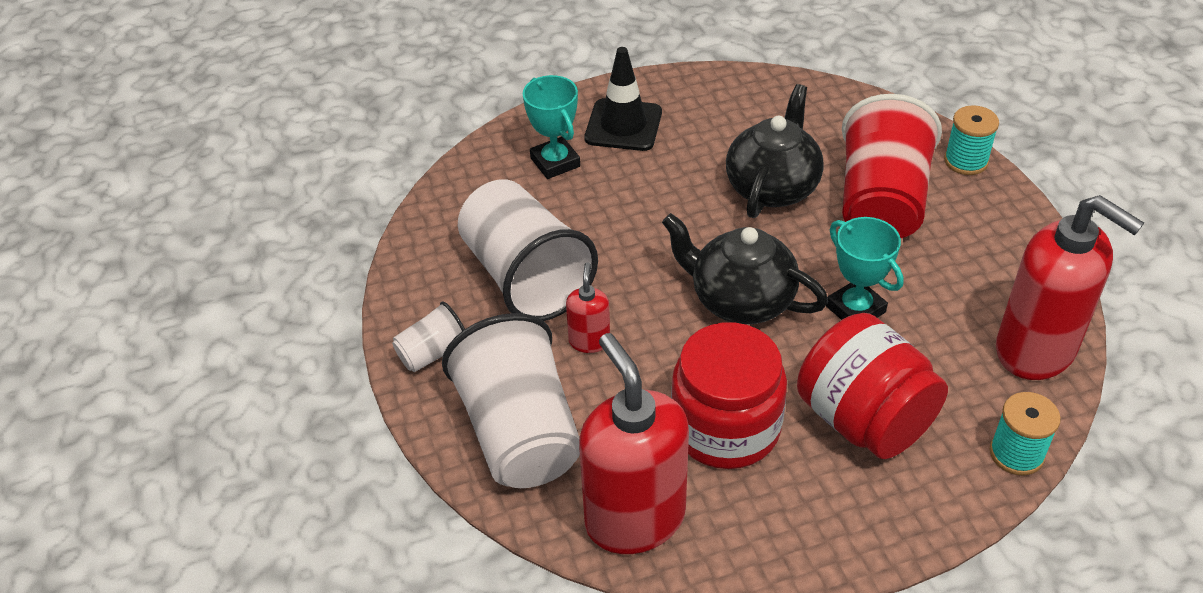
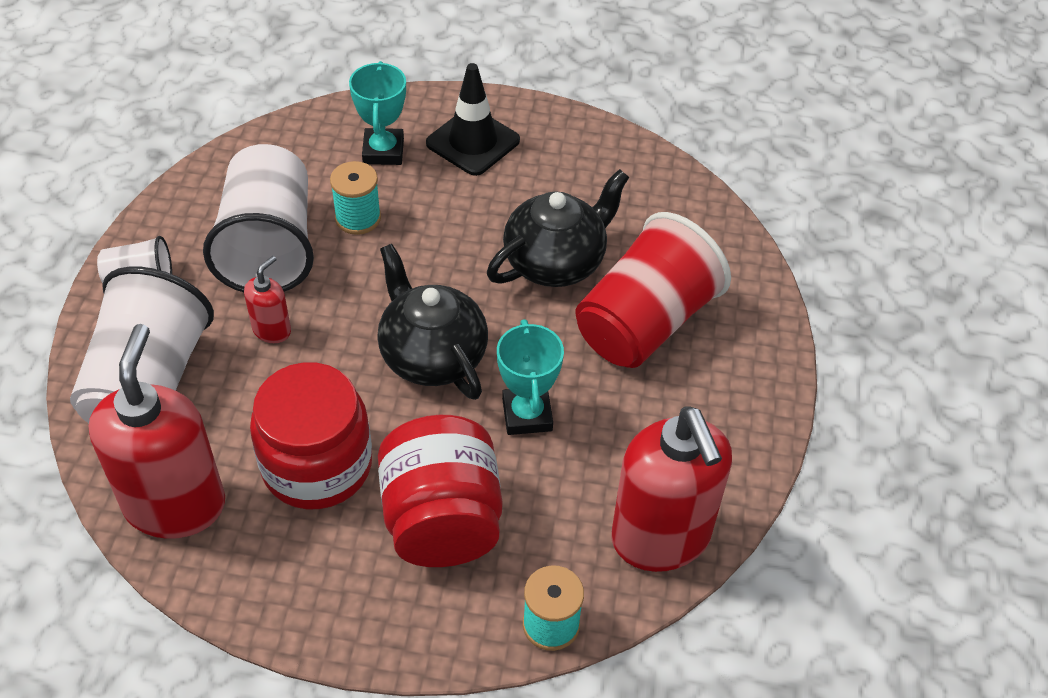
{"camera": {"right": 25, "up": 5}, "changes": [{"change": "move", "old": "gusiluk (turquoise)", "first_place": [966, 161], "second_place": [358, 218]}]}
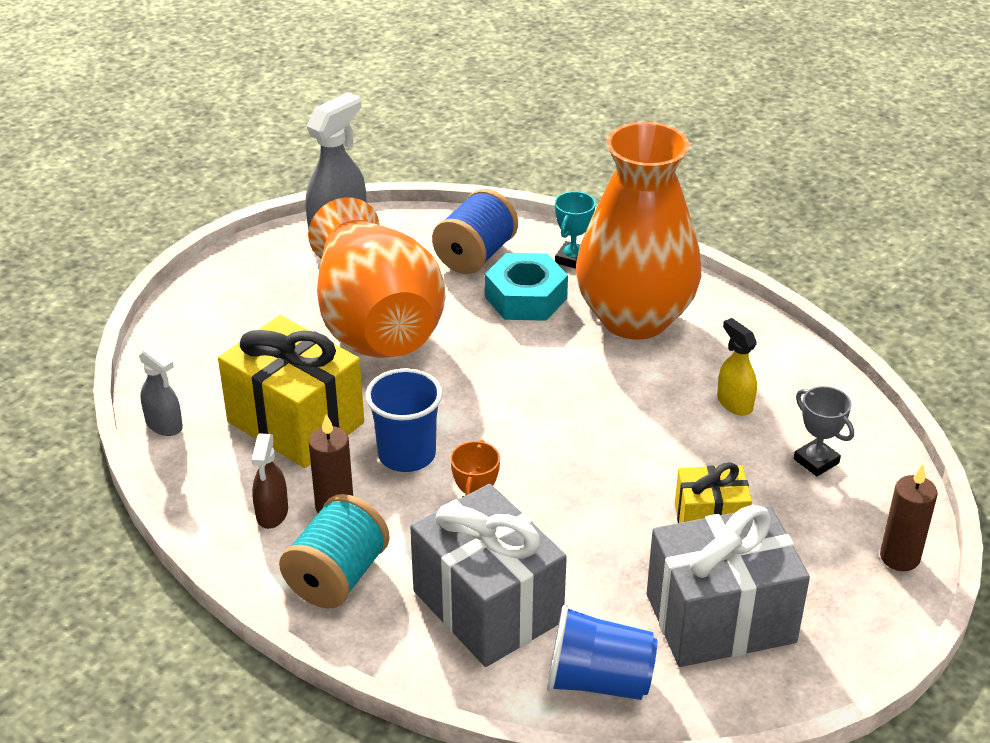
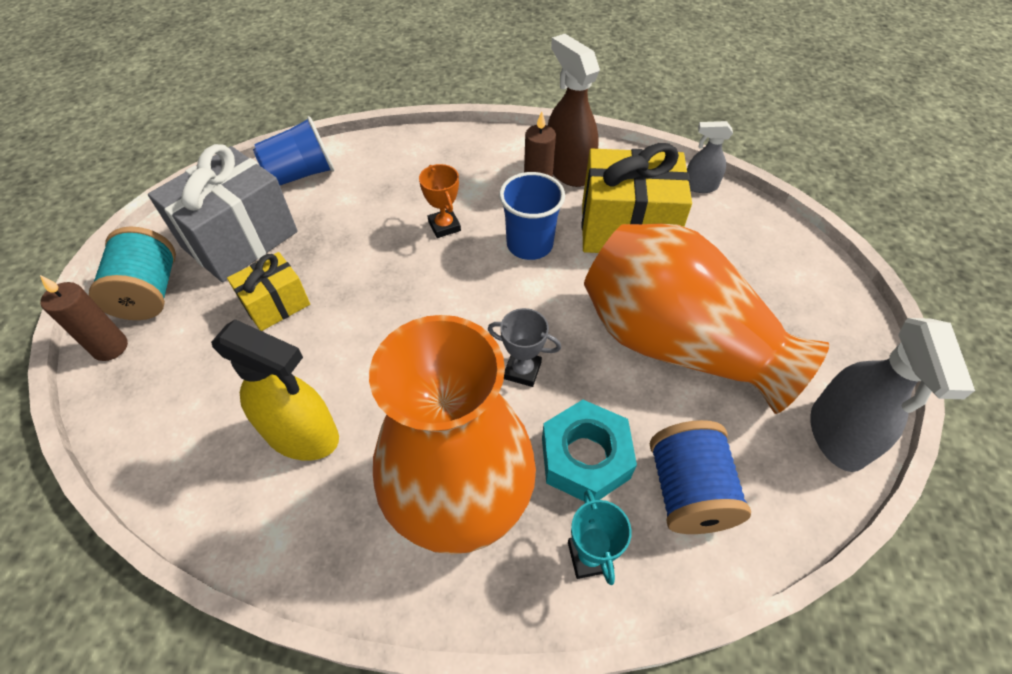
{"camera": {"right": 145, "up": 15}, "changes": [{"change": "resize", "old": "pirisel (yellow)", "first_place": [734, 403], "second_place": [302, 435], "factor": 1.77}, {"change": "move", "old": "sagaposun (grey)", "first_place": [816, 461], "second_place": [522, 370]}, {"change": "resize", "old": "pirisel (brown)", "first_place": [272, 513], "second_place": [568, 170], "factor": 1.77}, {"change": "delete", "old": "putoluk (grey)", "first_place": [487, 606]}, {"change": "move", "old": "gusiluk (turquoise)", "first_place": [337, 576], "second_place": [149, 293]}]}
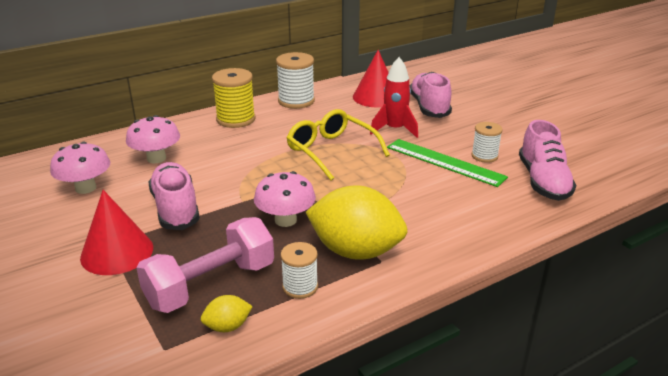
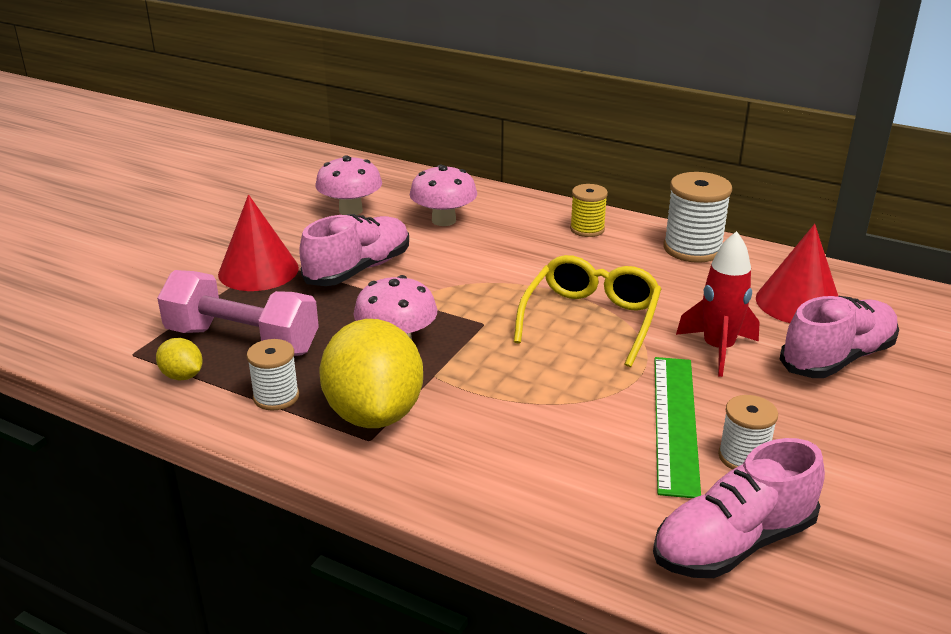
{"camera": {"right": 60, "up": 0}, "changes": [{"change": "resize", "old": "gusiluk (yellow)", "first_place": [236, 119], "second_place": [587, 229], "factor": 0.61}]}
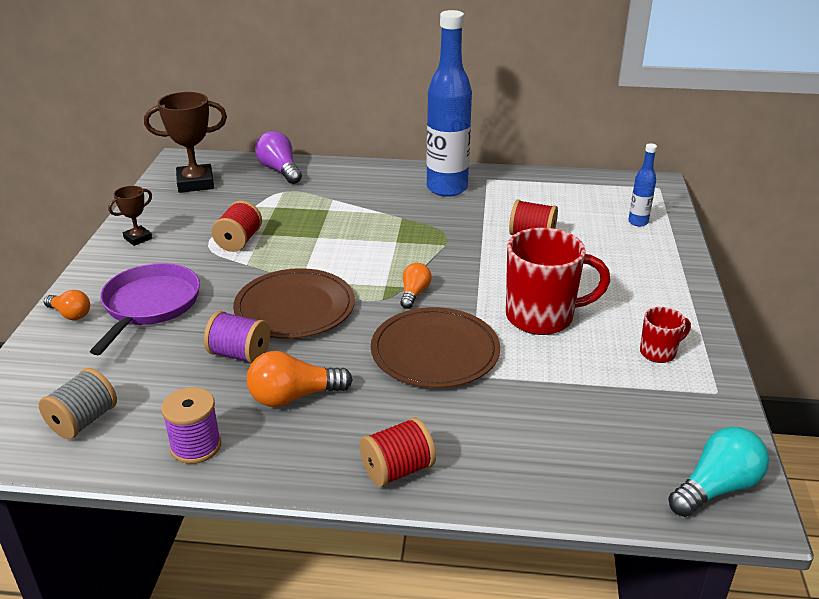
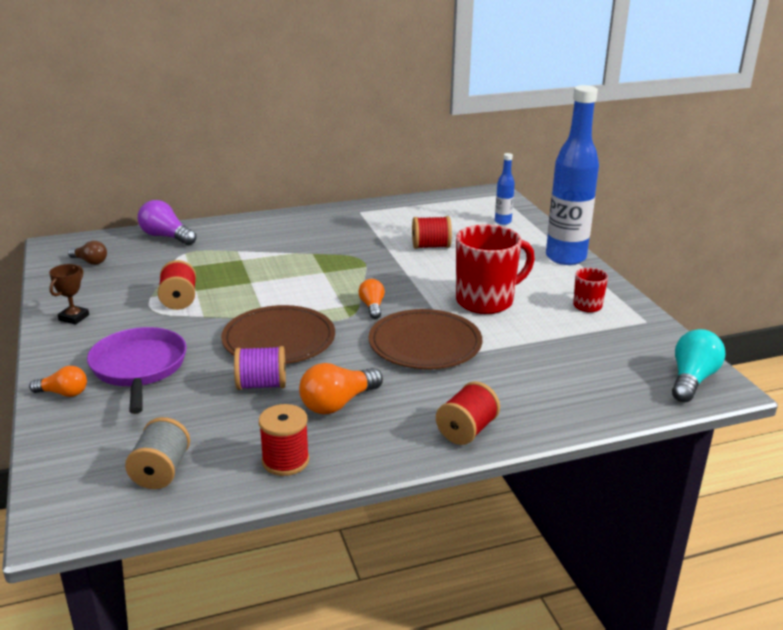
{"camera": {"right": -25, "up": -5}, "changes": [{"change": "move", "old": "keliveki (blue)", "first_place": [447, 188], "second_place": [565, 257]}, {"change": "replace", "old": "sagaposun (brown)", "new": "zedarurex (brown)", "first_place": [195, 183], "second_place": [90, 261]}, {"change": "recolor", "old": "gusiluk (purple)", "new": "gusiluk (red)", "first_place": [196, 446], "second_place": [285, 461]}]}
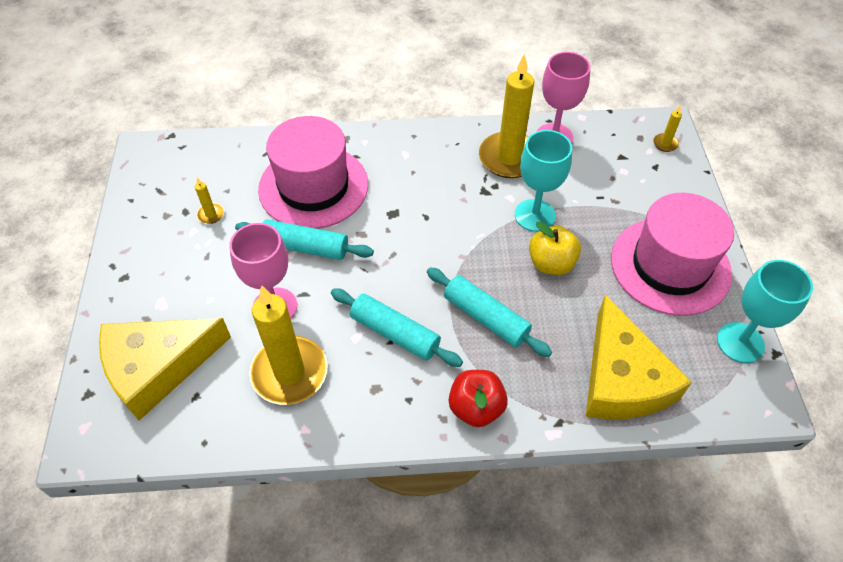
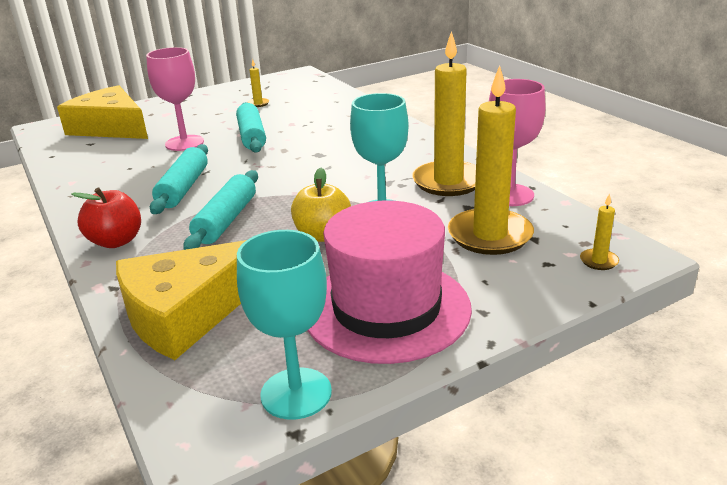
{"camera": {"right": 65, "up": -25}, "changes": [{"change": "delete", "old": "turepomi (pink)", "first_place": [313, 186]}, {"change": "move", "old": "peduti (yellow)", "first_place": [289, 372], "second_place": [489, 235]}]}
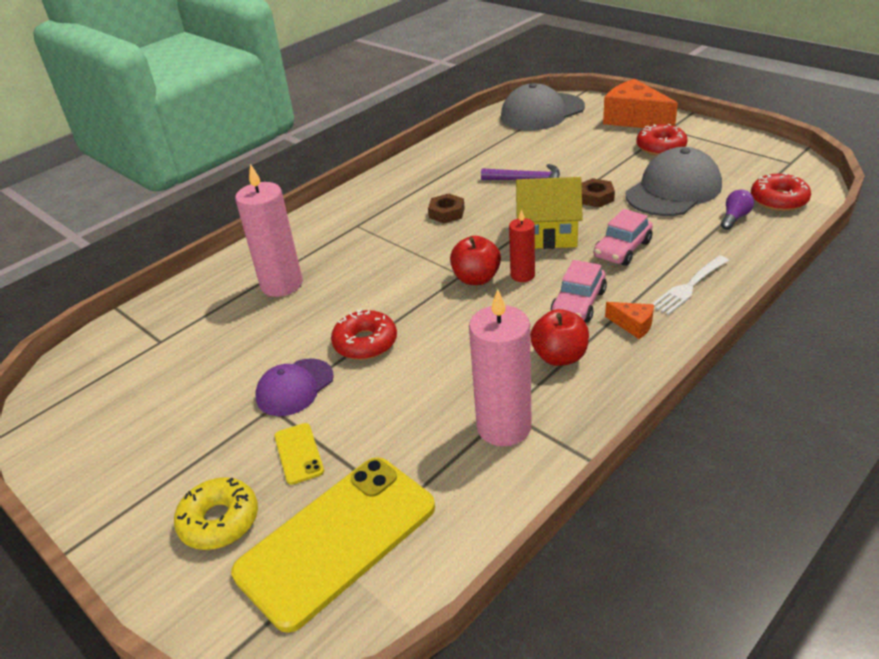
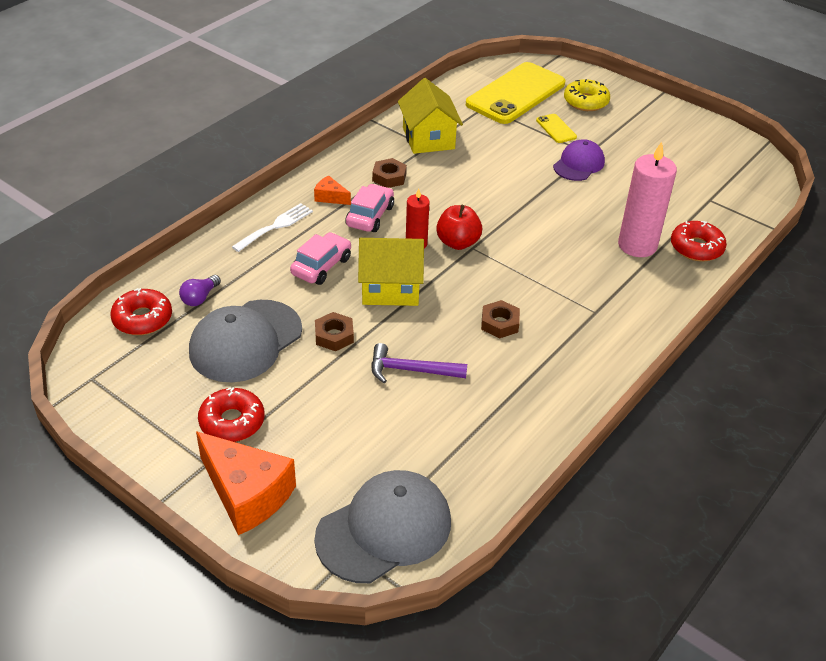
{"camera": {"right": 170, "up": 5}, "changes": [{"change": "replace", "old": "peduti (pink)", "new": "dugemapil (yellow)", "first_place": [504, 427], "second_place": [428, 138]}, {"change": "move", "old": "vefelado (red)", "first_place": [365, 343], "second_place": [696, 248]}, {"change": "replace", "old": "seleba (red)", "new": "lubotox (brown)", "first_place": [559, 357], "second_place": [389, 177]}]}
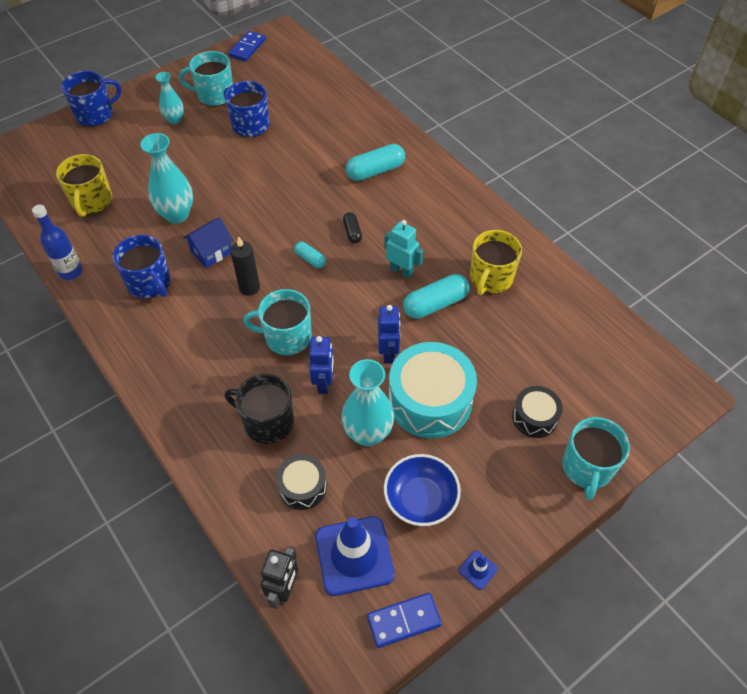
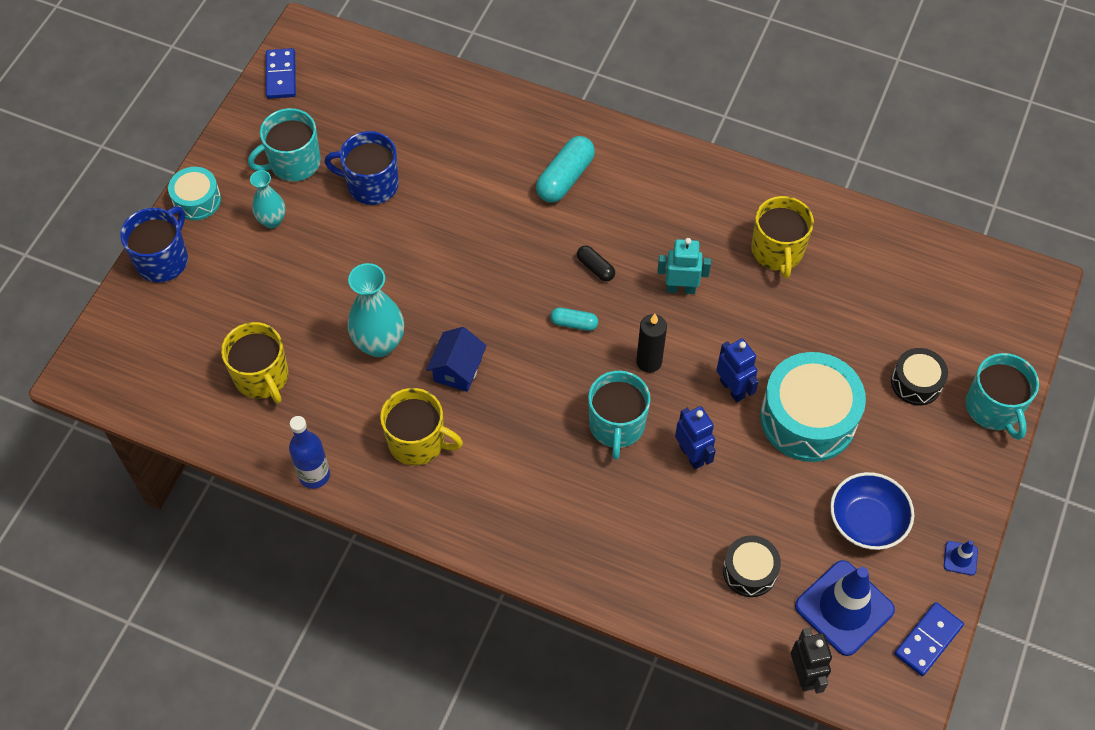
{"camera": {"right": -30, "up": 5}, "changes": [{"change": "recolor", "old": "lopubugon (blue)", "new": "lopubugon (yellow)", "first_place": [149, 283], "second_place": [418, 441]}, {"change": "move", "old": "peduti (black)", "first_place": [249, 287], "second_place": [649, 362]}, {"change": "delete", "old": "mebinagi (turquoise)", "first_place": [435, 304]}, {"change": "rotate", "old": "lopubugon (turquoise)", "first_place": [287, 337], "second_place": [616, 425], "degrees": -60}, {"change": "delete", "old": "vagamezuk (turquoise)", "first_place": [368, 433]}, {"change": "delete", "old": "lopubugon (black)", "first_place": [267, 422]}, {"change": "insert", "new": "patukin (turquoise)", "second_place": [197, 200]}]}
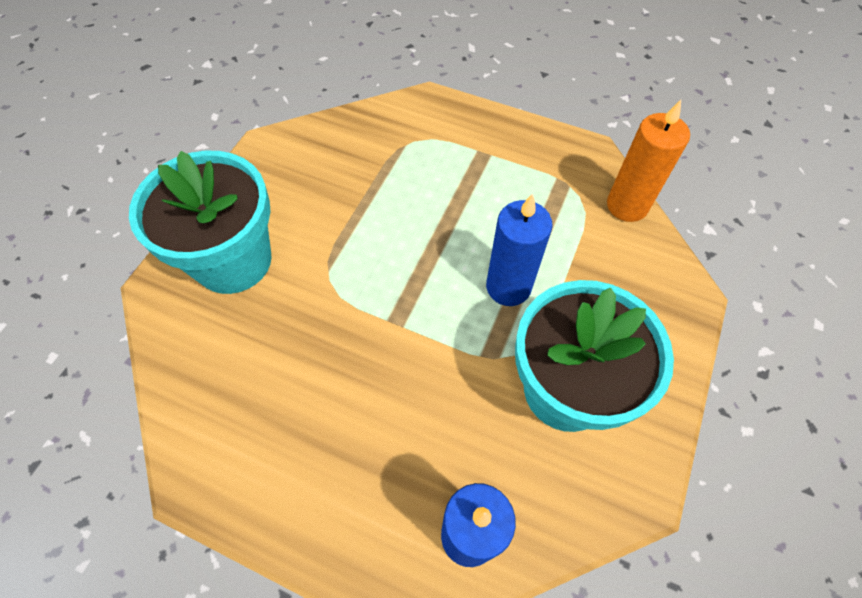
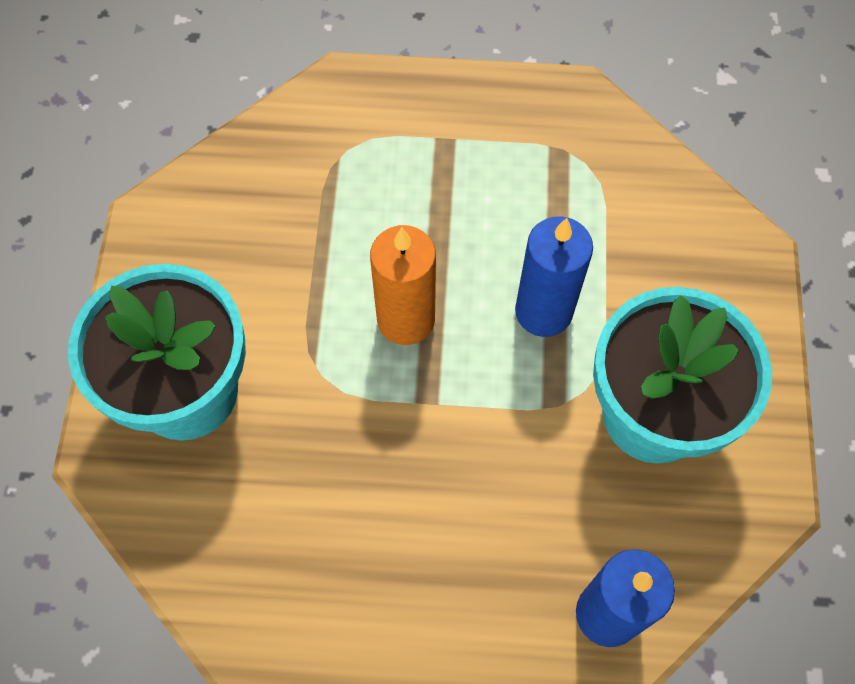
{"camera": {"right": -20, "up": 5}, "changes": [{"change": "move", "old": "peduti (orange)", "first_place": [627, 205], "second_place": [406, 319]}]}
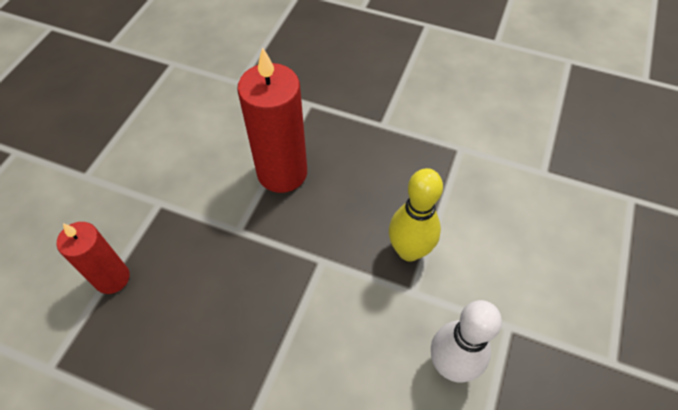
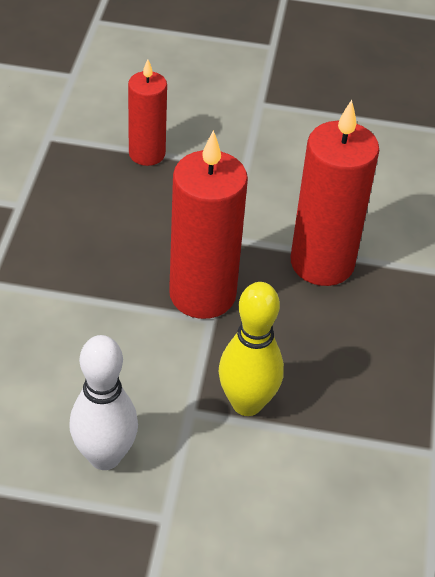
{"camera": {"right": 75, "up": -10}, "changes": [{"change": "insert", "new": "peduti (red)", "second_place": [202, 294]}]}
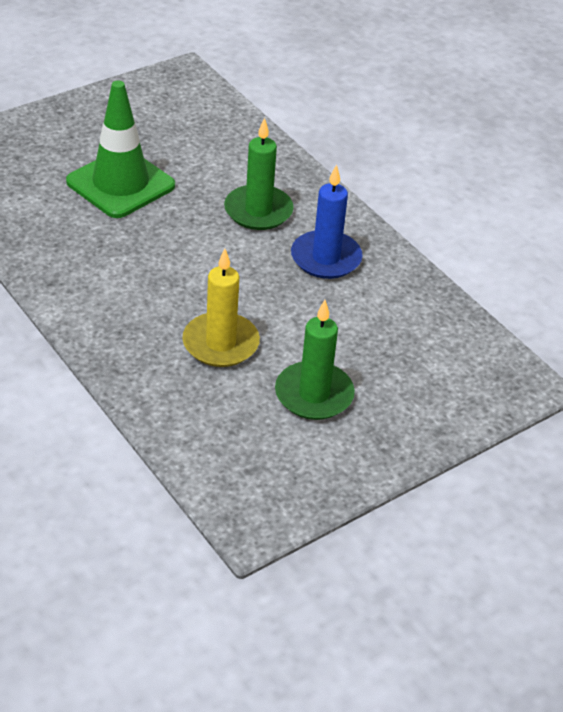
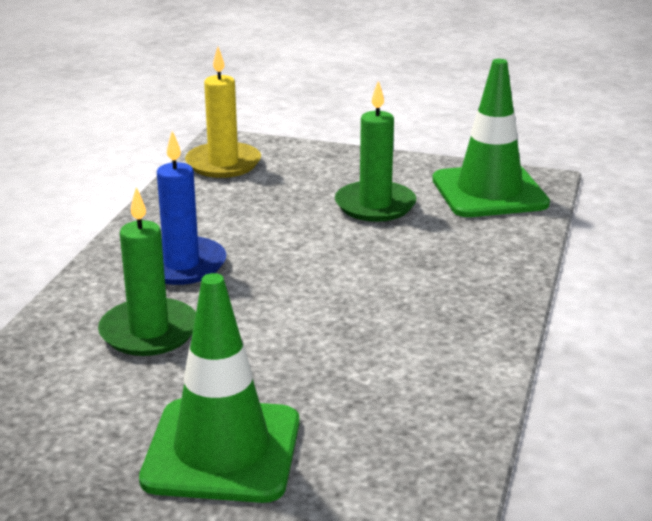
{"camera": {"right": -125, "up": -15}, "changes": [{"change": "move", "old": "peduti (yellow)", "first_place": [220, 343], "second_place": [223, 164]}, {"change": "insert", "new": "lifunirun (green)", "second_place": [489, 192]}]}
